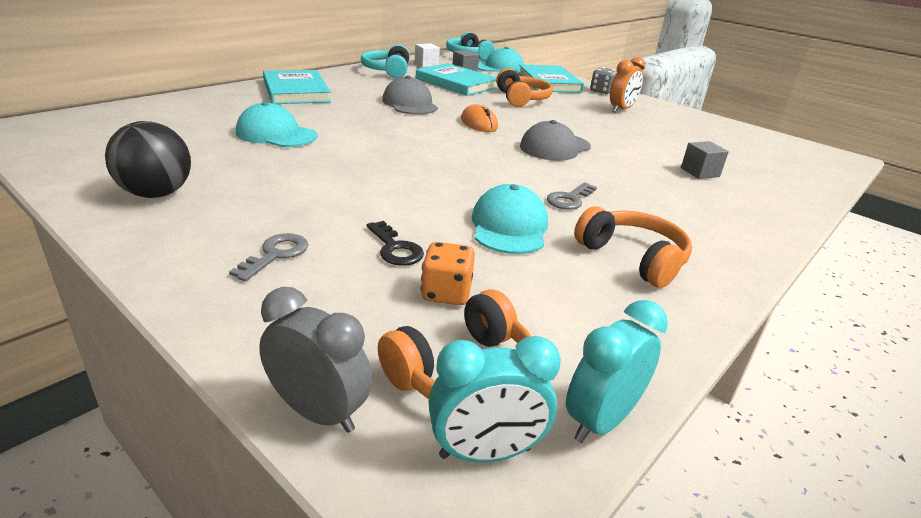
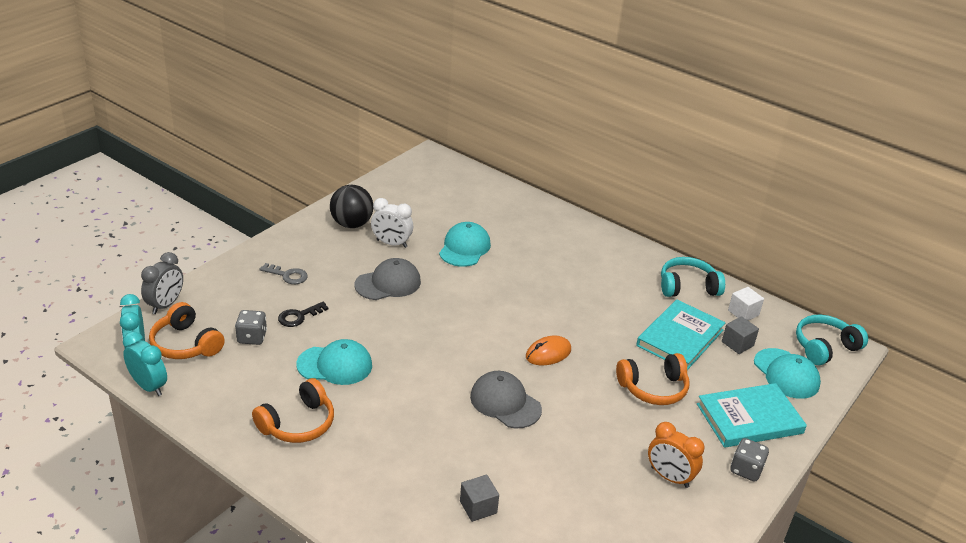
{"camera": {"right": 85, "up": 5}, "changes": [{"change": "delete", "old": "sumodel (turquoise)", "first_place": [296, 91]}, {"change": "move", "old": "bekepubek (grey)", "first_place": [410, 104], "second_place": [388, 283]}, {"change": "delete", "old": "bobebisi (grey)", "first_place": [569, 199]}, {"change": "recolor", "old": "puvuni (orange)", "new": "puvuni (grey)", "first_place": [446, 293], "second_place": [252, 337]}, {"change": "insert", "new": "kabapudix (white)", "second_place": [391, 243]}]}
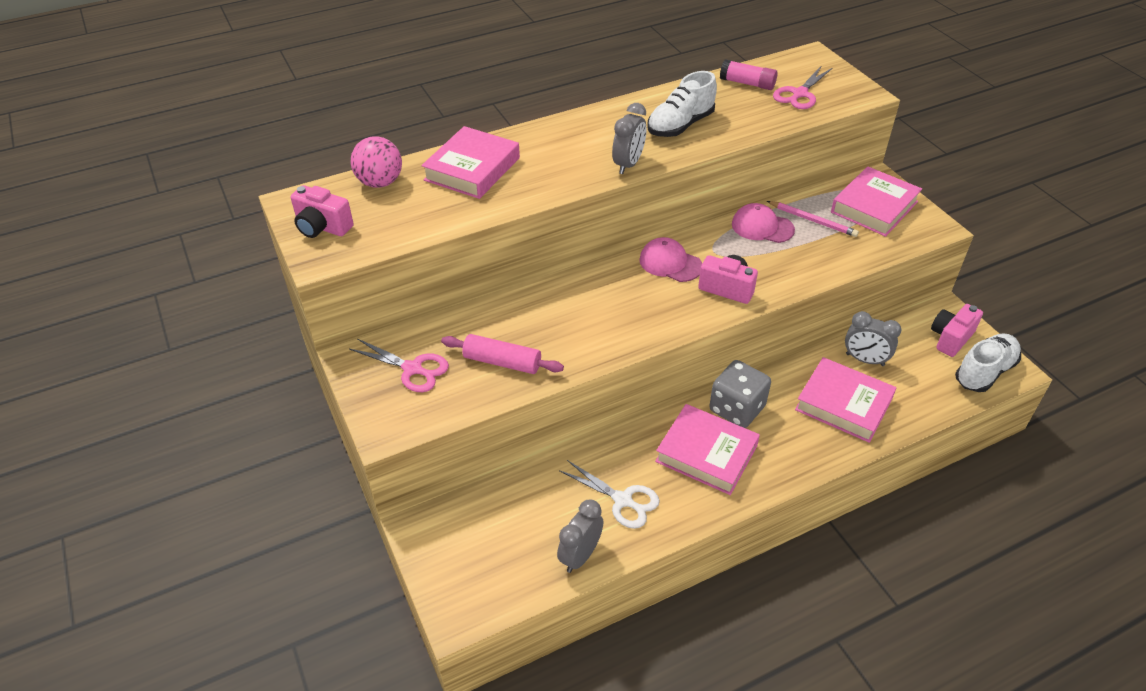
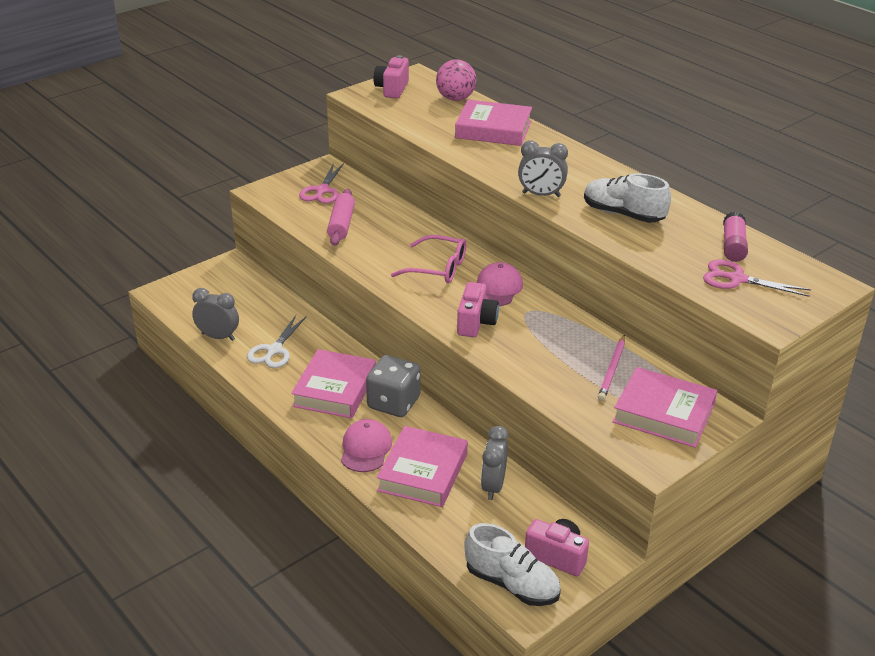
{"camera": {"right": 75, "up": -10}, "changes": [{"change": "move", "old": "bekepubek (pink)", "first_place": [762, 227], "second_place": [366, 448]}, {"change": "insert", "new": "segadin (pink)", "second_place": [437, 268]}]}
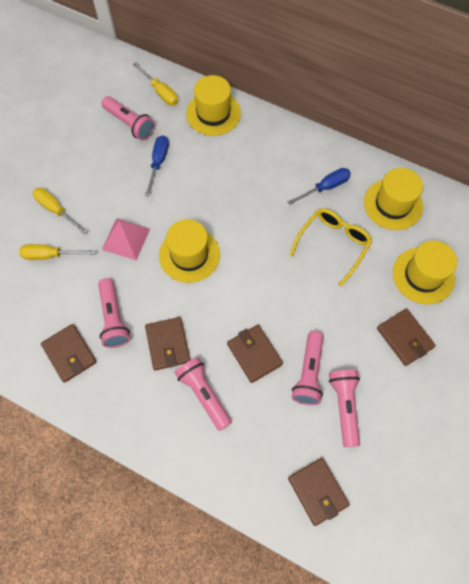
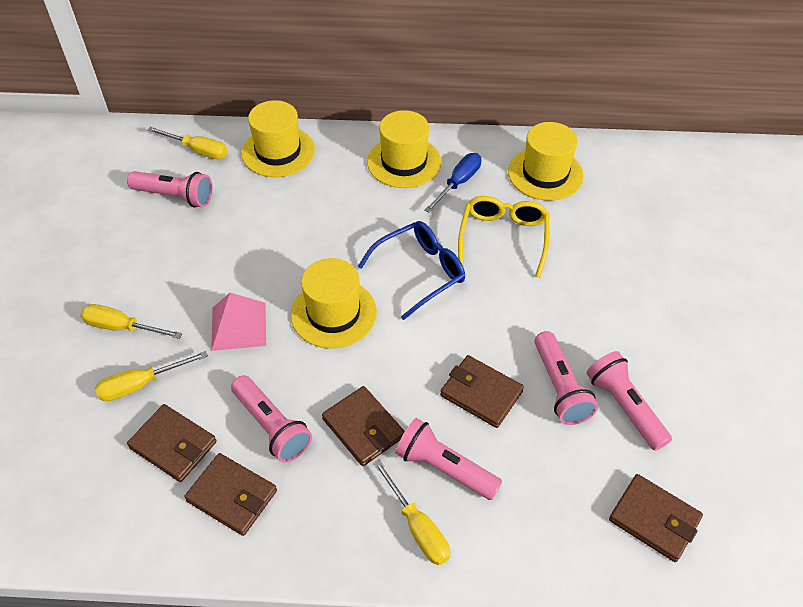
{"camera": {"right": -25, "up": -15}, "changes": [{"change": "delete", "old": "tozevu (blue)", "first_place": [158, 163]}, {"change": "move", "old": "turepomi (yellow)", "first_place": [423, 275], "second_place": [404, 162]}, {"change": "move", "old": "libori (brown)", "first_place": [404, 338], "second_place": [173, 445]}, {"change": "insert", "new": "segadin (blue)", "second_place": [420, 272]}, {"change": "insert", "new": "tozevu (yellow)", "second_place": [417, 527]}]}
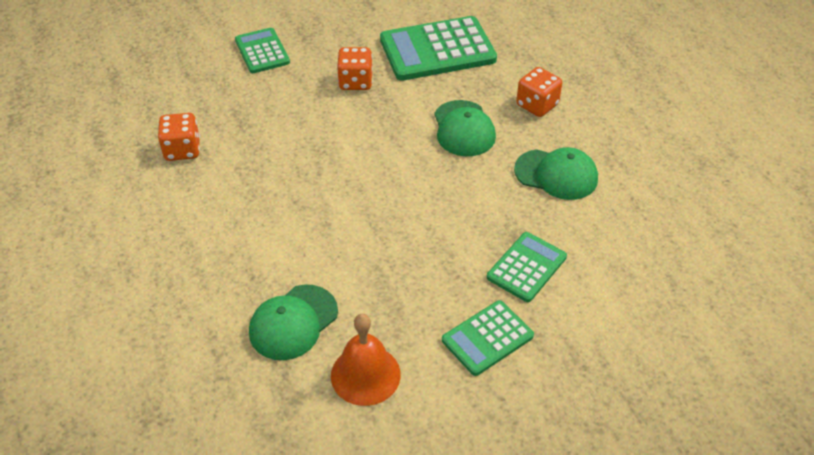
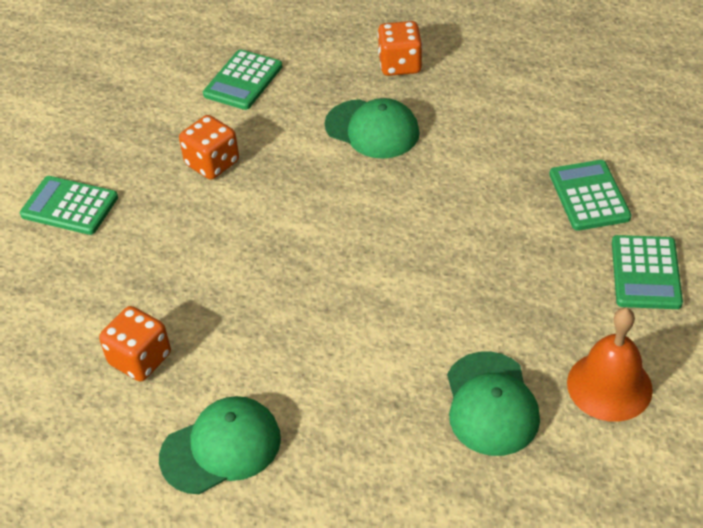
{"camera": {"right": -45, "up": 0}, "changes": [{"change": "resize", "old": "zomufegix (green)", "first_place": [437, 50], "second_place": [243, 81], "factor": 0.57}, {"change": "move", "old": "bekepubek (green)", "first_place": [556, 174], "second_place": [221, 447]}]}
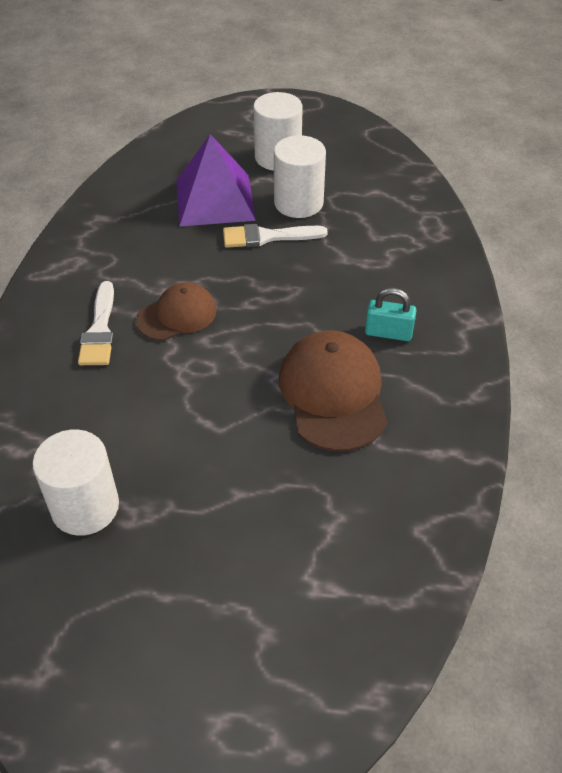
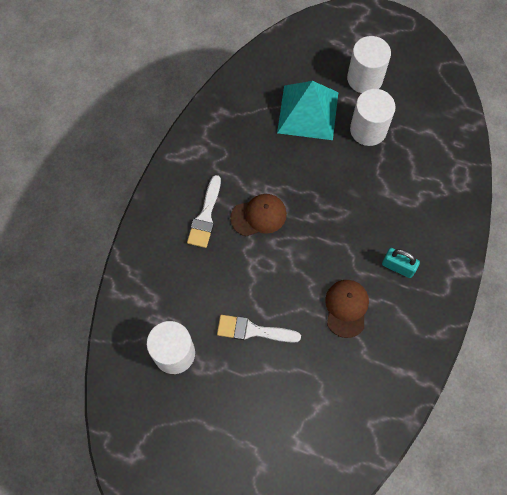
{"camera": {"right": 15, "up": 20}, "changes": [{"change": "recolor", "old": "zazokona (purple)", "new": "zazokona (turquoise)", "first_place": [215, 199], "second_place": [308, 112]}, {"change": "move", "old": "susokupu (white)", "first_place": [267, 237], "second_place": [253, 330]}, {"change": "resize", "old": "bekepubek (brown)", "first_place": [333, 394], "second_place": [346, 308], "factor": 0.63}]}
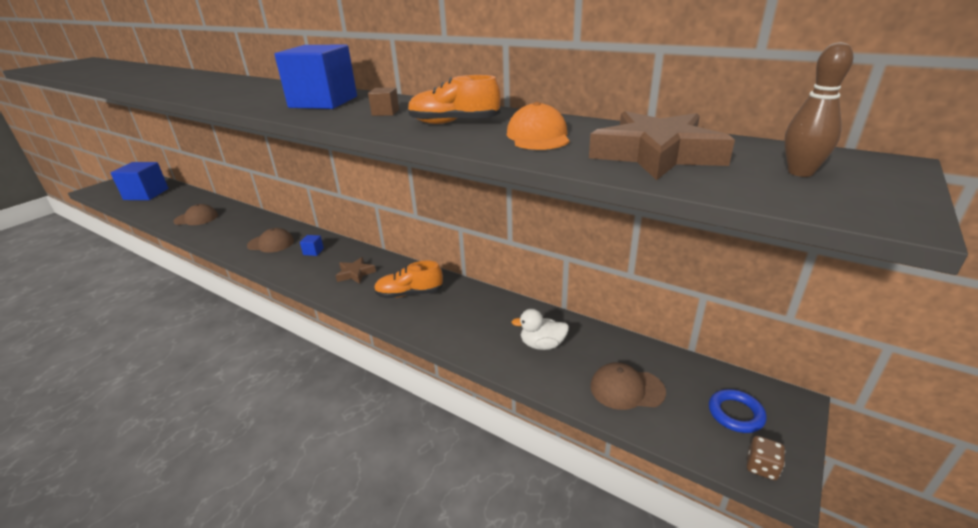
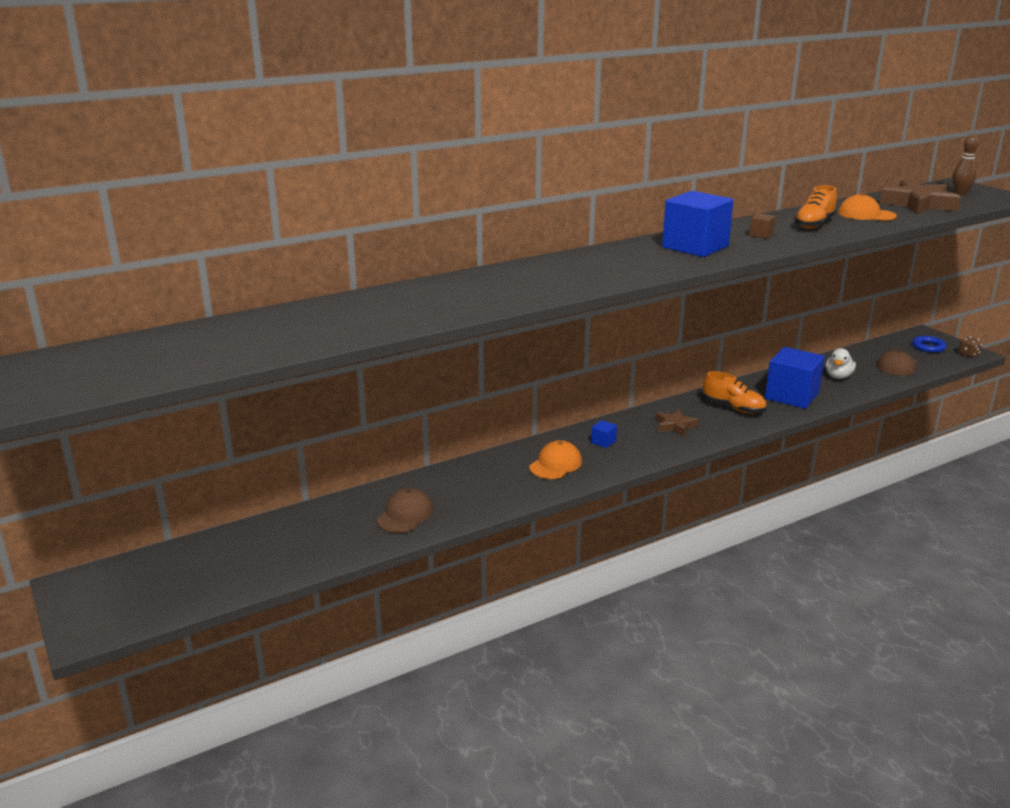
{"camera": {"right": -65, "up": -5}, "changes": [{"change": "move", "old": "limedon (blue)", "first_place": [146, 194], "second_place": [791, 396]}, {"change": "recolor", "old": "bekepubek (brown)", "new": "bekepubek (orange)", "first_place": [271, 243], "second_place": [555, 464]}, {"change": "rotate", "old": "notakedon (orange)", "first_place": [409, 294], "second_place": [733, 408], "degrees": -75}]}
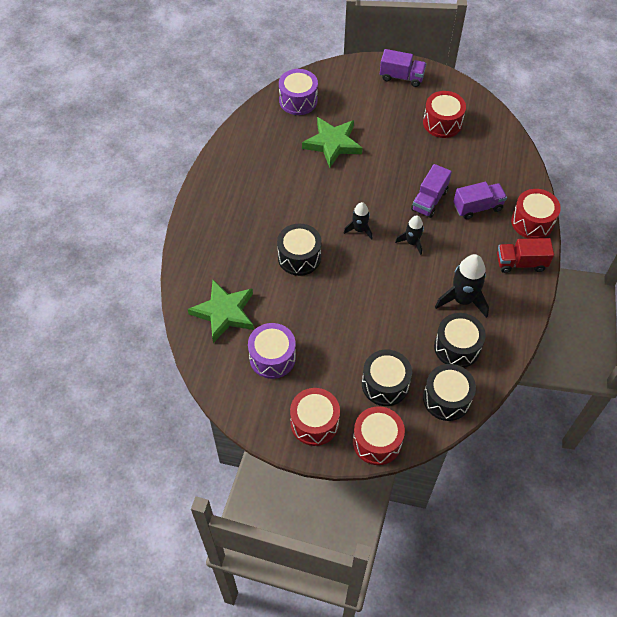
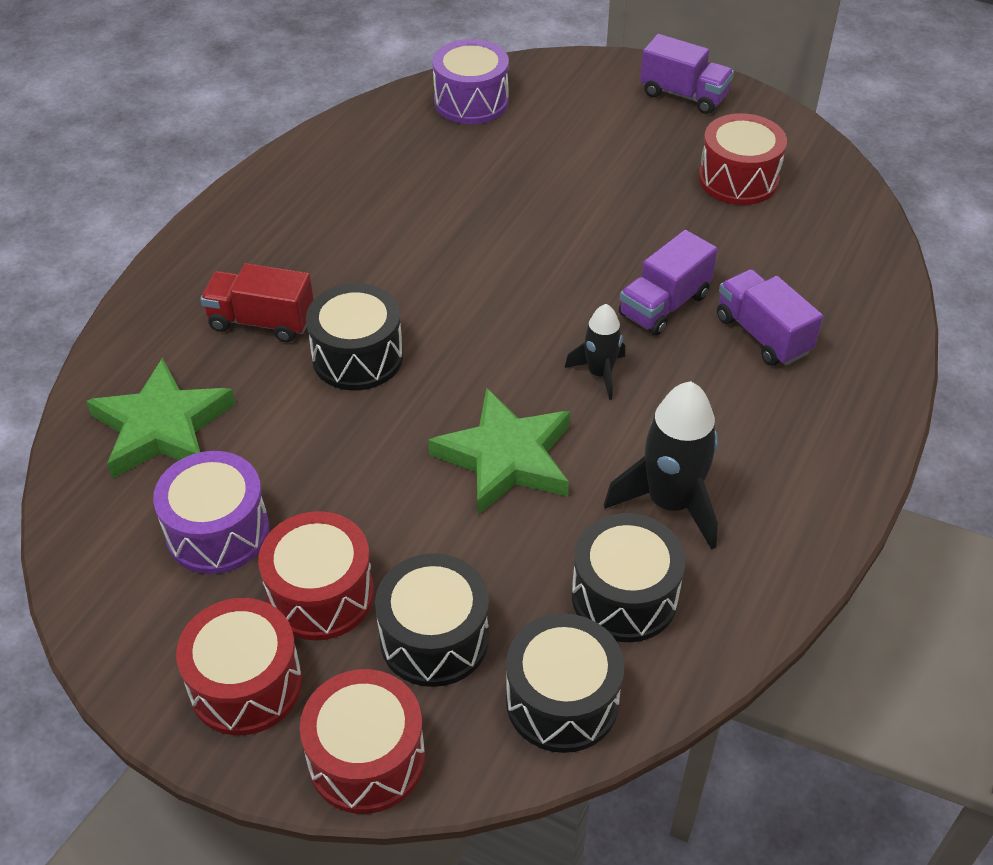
{"camera": {"right": 15, "up": -10}, "changes": [{"change": "move", "old": "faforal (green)", "first_place": [332, 144], "second_place": [506, 457]}, {"change": "rotate", "old": "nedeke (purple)", "first_place": [477, 207], "second_place": [762, 335], "degrees": -120}, {"change": "move", "old": "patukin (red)", "first_place": [532, 222], "second_place": [321, 594]}, {"change": "delete", "old": "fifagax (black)", "first_place": [359, 229]}, {"change": "move", "old": "nedeke (red)", "first_place": [521, 263], "second_place": [261, 322]}]}
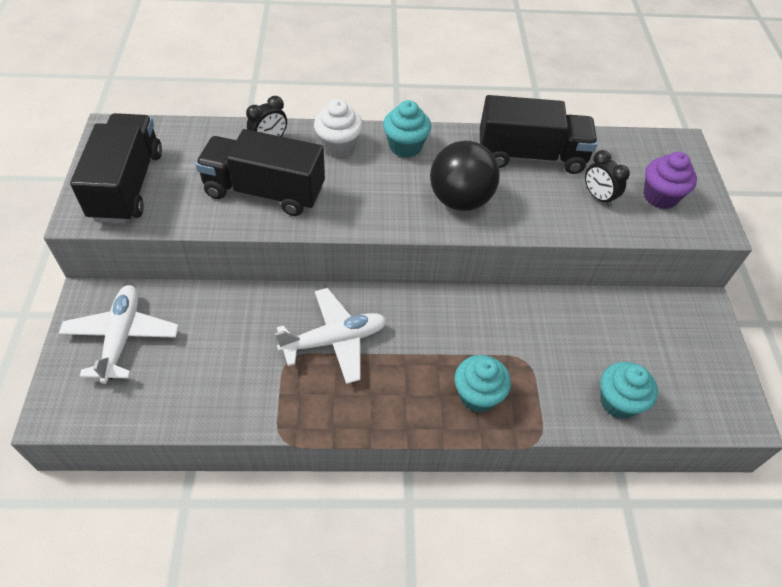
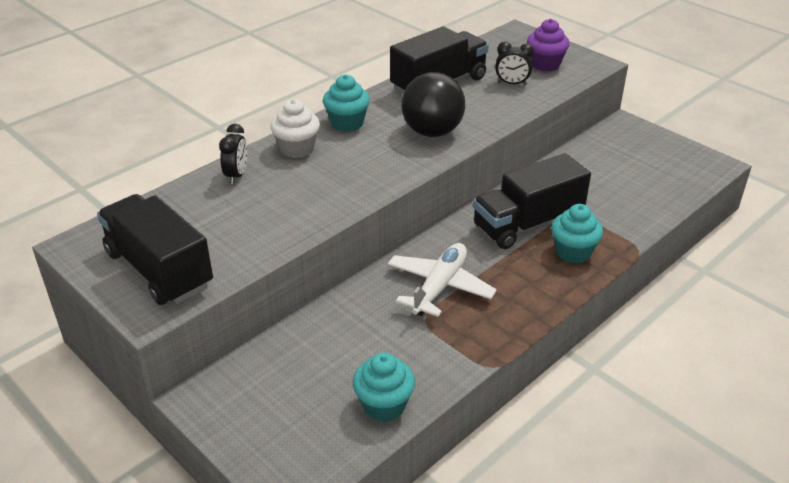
{"camera": {"right": -40, "up": -15}, "changes": [{"change": "move", "old": "nedeke (black)", "first_place": [264, 192], "second_place": [527, 224]}, {"change": "delete", "old": "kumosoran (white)", "first_place": [122, 337]}, {"change": "move", "old": "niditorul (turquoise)", "first_place": [618, 402], "second_place": [384, 405]}]}
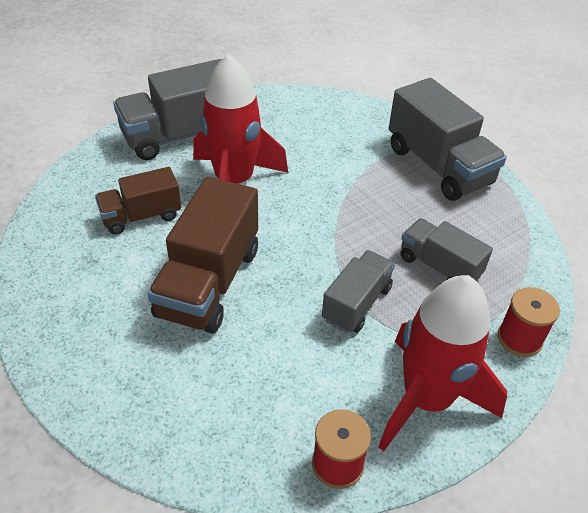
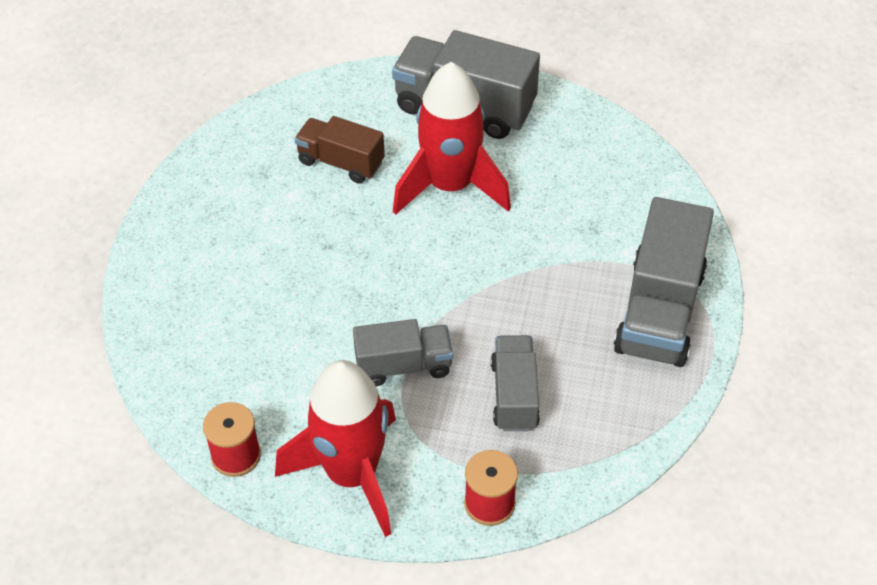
{"camera": {"right": 50, "up": 5}, "changes": [{"change": "delete", "old": "nedeke (brown)", "first_place": [209, 282]}]}
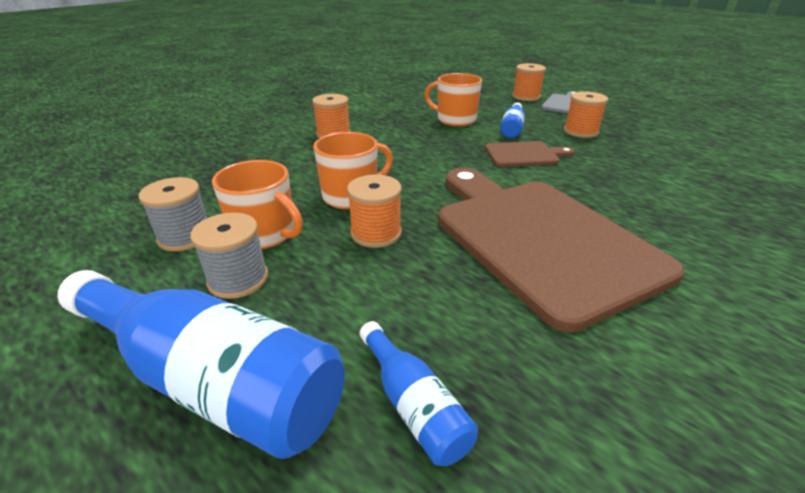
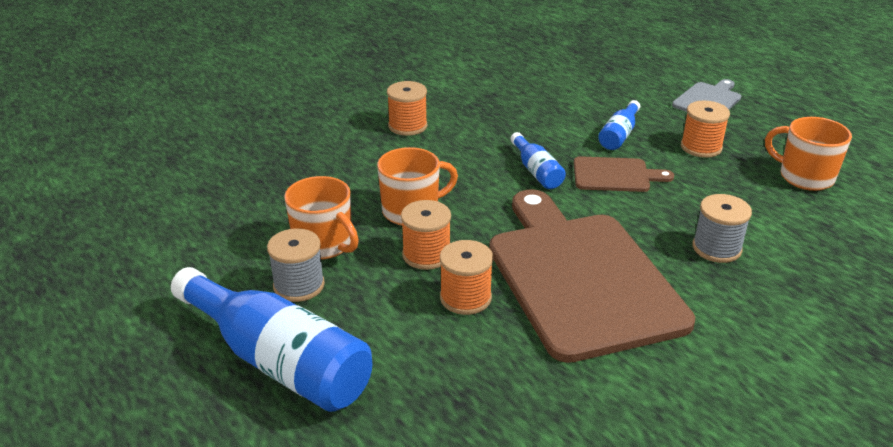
{"camera": {"right": 10, "up": 0}, "changes": [{"change": "move", "old": "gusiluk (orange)", "first_place": [526, 97], "second_place": [465, 298]}, {"change": "move", "old": "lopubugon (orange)", "first_place": [455, 120], "second_place": [804, 177]}, {"change": "move", "old": "gusiluk (grey)", "first_place": [185, 236], "second_place": [716, 248]}, {"change": "move", "old": "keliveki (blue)", "first_place": [414, 405], "second_place": [536, 171]}]}
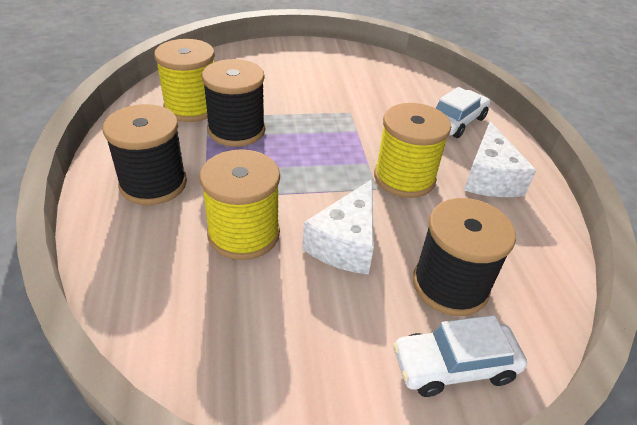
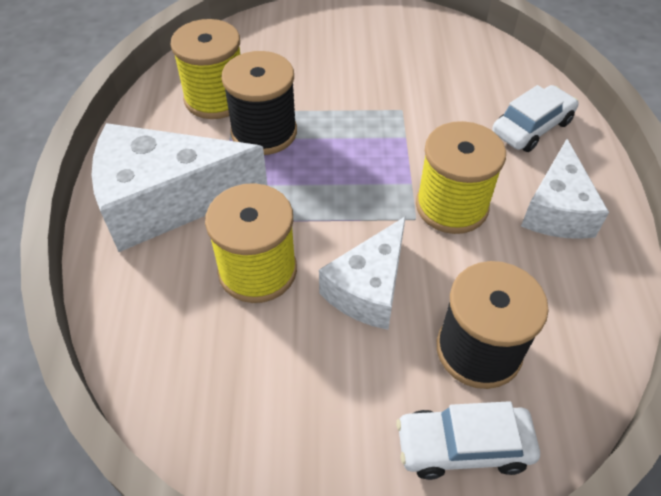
{"camera": {"right": 10, "up": 10}, "changes": [{"change": "replace", "old": "gusiluk (black)", "new": "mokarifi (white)", "first_place": [153, 184], "second_place": [166, 201]}]}
